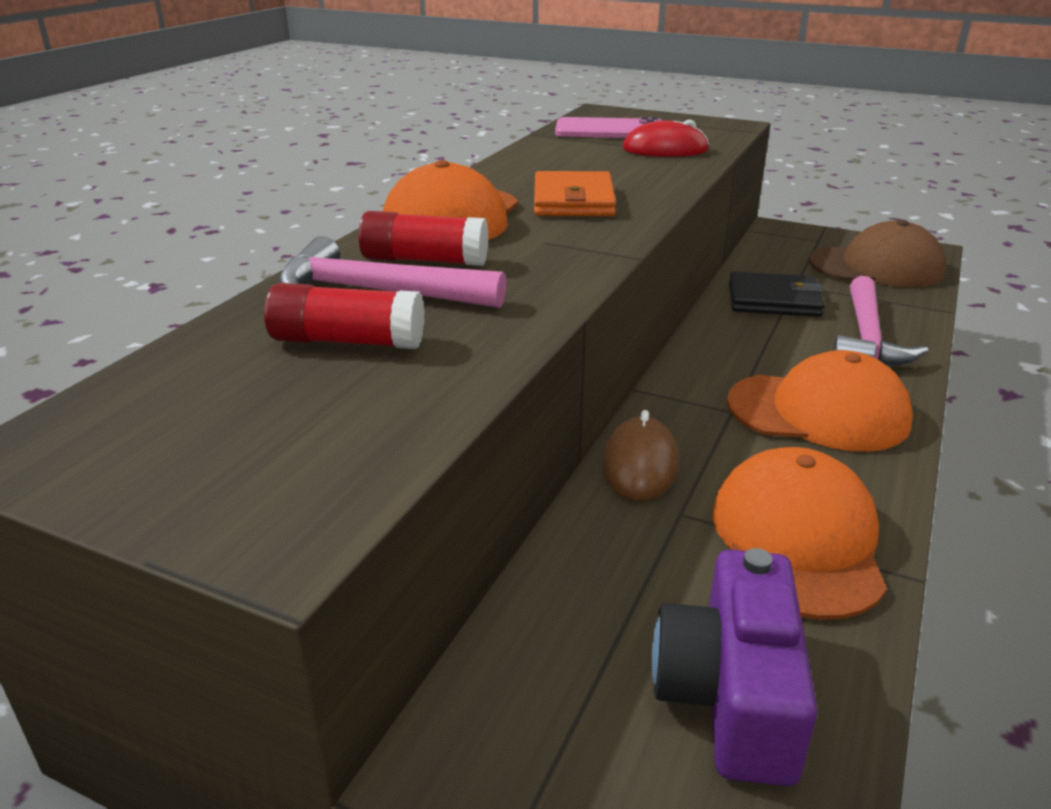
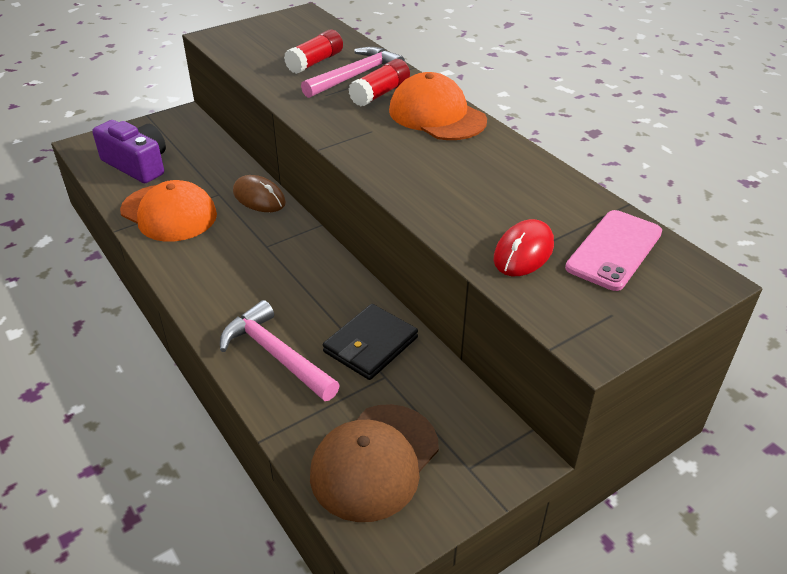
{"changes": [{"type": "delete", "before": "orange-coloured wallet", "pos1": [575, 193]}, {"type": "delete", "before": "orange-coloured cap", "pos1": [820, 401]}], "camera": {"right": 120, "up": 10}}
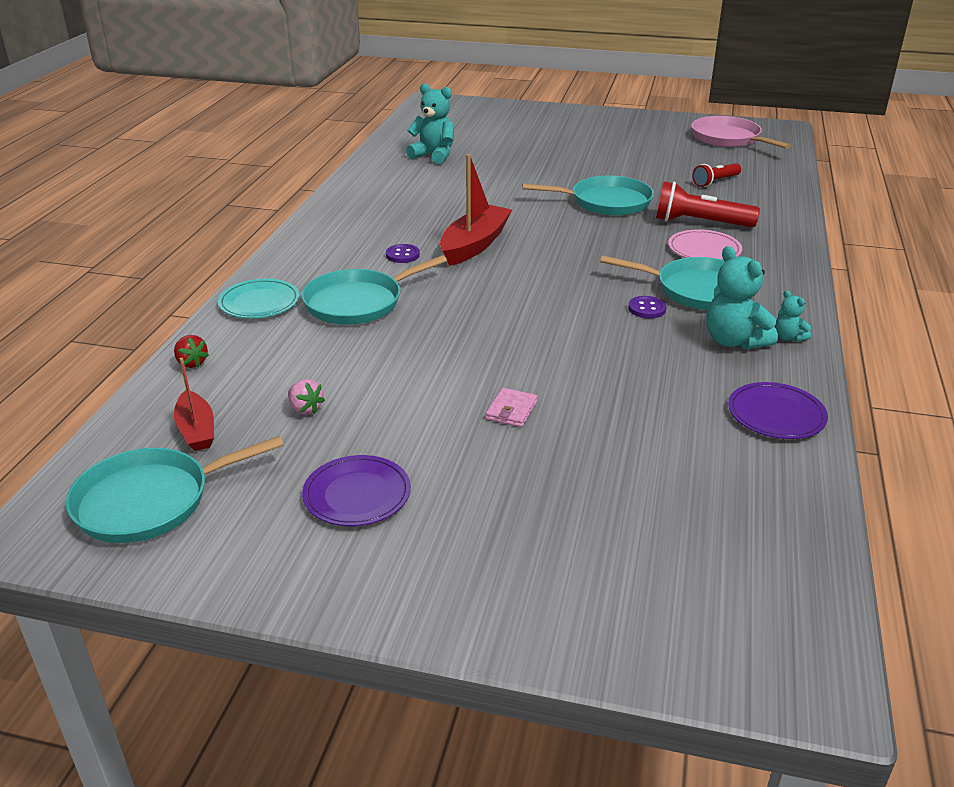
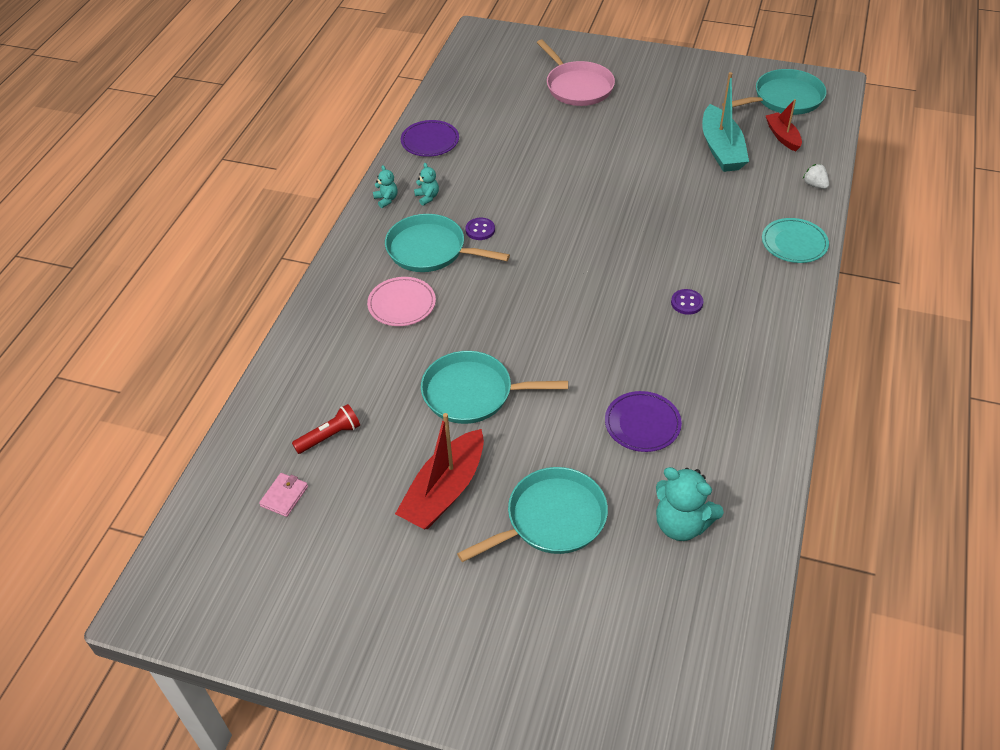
{"changes": [{"type": "delete", "before": "crimson pocket torch", "pos1": [708, 204]}, {"type": "move", "before": "aqua pan", "pos1": [374, 290], "pos2": [532, 514]}, {"type": "move", "before": "purple dinner plate", "pos1": [356, 490], "pos2": [643, 421]}, {"type": "move", "before": "crimson sailboat", "pos1": [476, 210], "pos2": [439, 471]}, {"type": "move", "before": "rose-pink wallet", "pos1": [512, 407], "pos2": [283, 495]}, {"type": "move", "before": "rose-pink pan", "pos1": [741, 132], "pos2": [576, 73]}, {"type": "replace", "before": "rose-pink strawberry", "after": "aqua sailboat", "pos1": [306, 397], "pos2": [725, 122]}, {"type": "recolor", "before": "crimson strawberry", "after": "snow-white strawberry", "pos1": [191, 351], "pos2": [816, 176]}, {"type": "resize", "before": "aqua teddy", "pos1": [742, 298], "pos2": [426, 184], "scale": 0.51}], "camera": {"right": -175, "up": 15}}
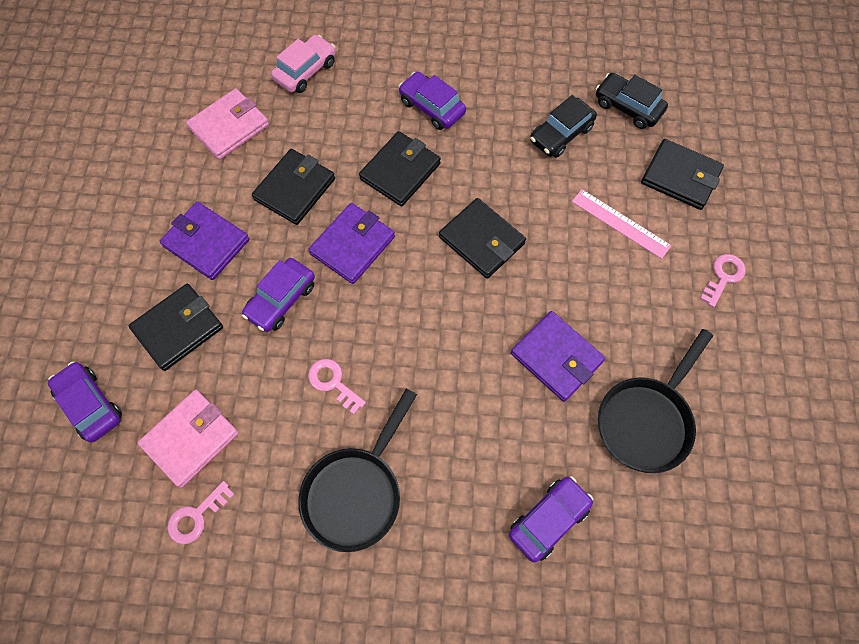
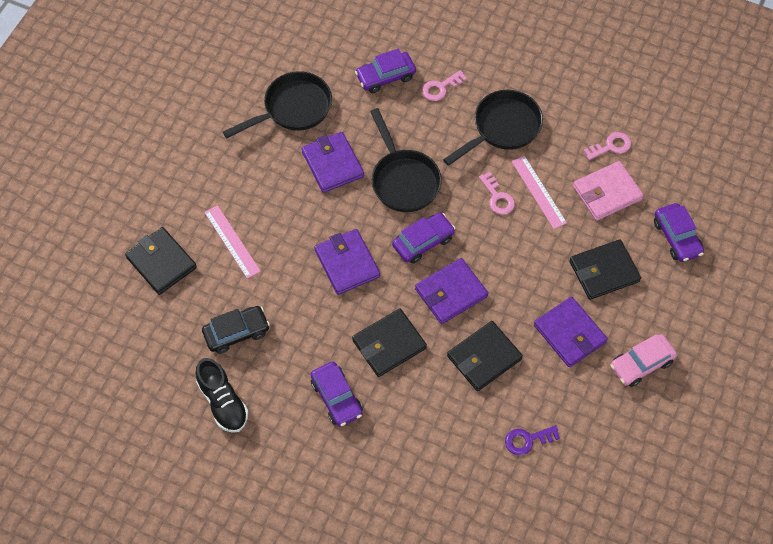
{"changes": [{"type": "delete", "before": "jet-black automobile", "pos1": [632, 101]}, {"type": "insert", "after": "jet-black sneaker", "pos2": [222, 395]}, {"type": "insert", "after": "jet-black pan", "pos2": [406, 160]}, {"type": "insert", "after": "rose-pink ruler", "pos2": [539, 192]}, {"type": "move", "before": "purple automobile", "pos1": [278, 295], "pos2": [423, 238]}, {"type": "move", "before": "rose-pink automobile", "pos1": [303, 64], "pos2": [643, 360]}, {"type": "move", "before": "rose-pink door key", "pos1": [723, 280], "pos2": [444, 85]}, {"type": "replace", "before": "rose-pink wallet", "after": "purple door key", "pos1": [227, 124], "pos2": [532, 440]}, {"type": "recolor", "before": "jet-black wallet", "after": "purple wallet", "pos1": [482, 238], "pos2": [347, 262]}], "camera": {"right": -160, "up": -5}}
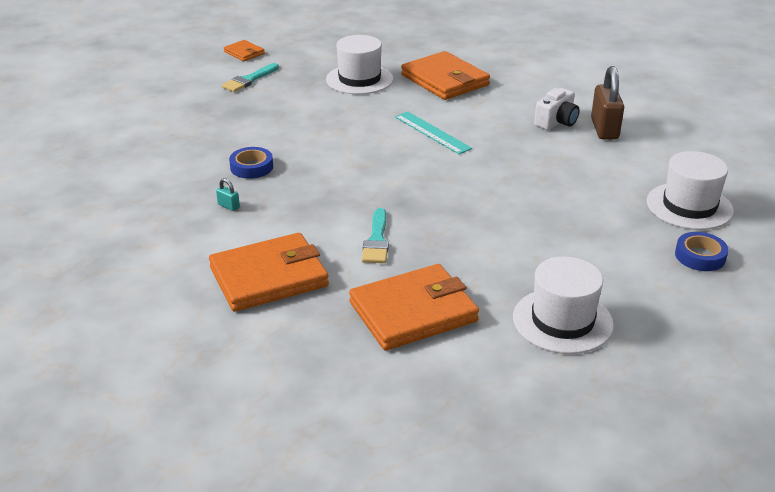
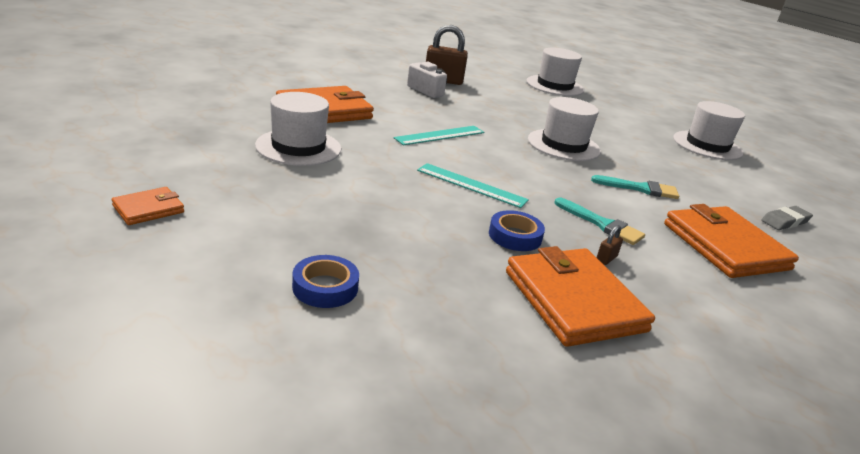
{"changes": [{"type": "insert", "after": "aqua ruler", "pos2": [473, 185]}, {"type": "insert", "after": "snow-white tall hat", "pos2": [564, 129]}, {"type": "insert", "after": "grey pencil eraser", "pos2": [787, 218]}, {"type": "move", "before": "aqua brush", "pos1": [250, 77], "pos2": [599, 221]}, {"type": "move", "before": "orange-coloured wallet", "pos1": [414, 307], "pos2": [580, 296]}, {"type": "move", "before": "blue roll of tape", "pos1": [701, 251], "pos2": [325, 281]}, {"type": "recolor", "before": "aqua padlock", "after": "russet padlock", "pos1": [228, 194], "pos2": [610, 245]}], "camera": {"right": -90, "up": -5}}
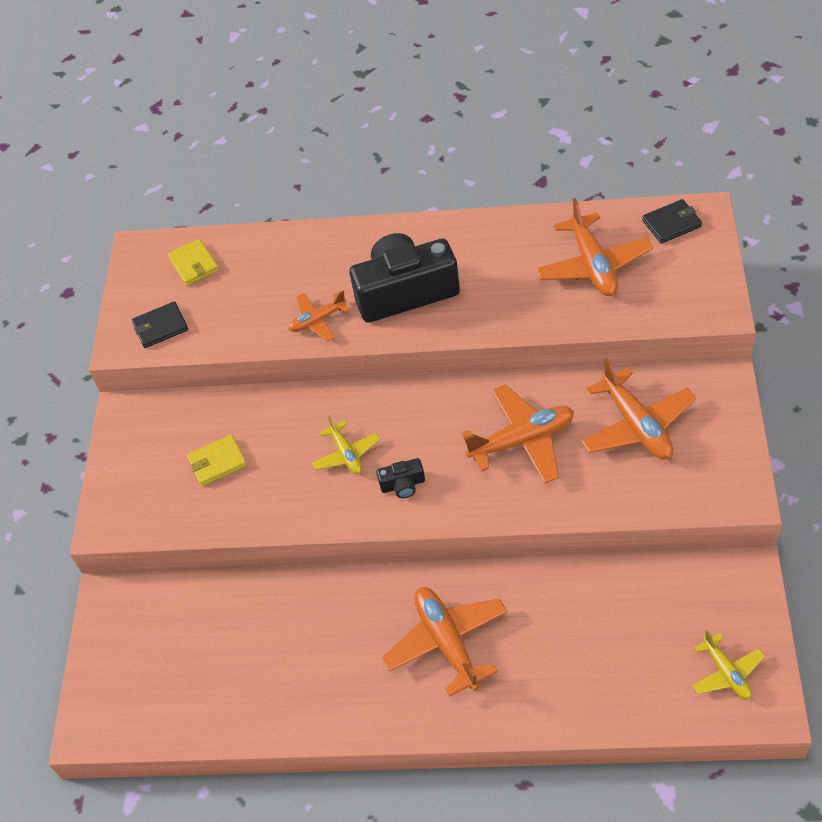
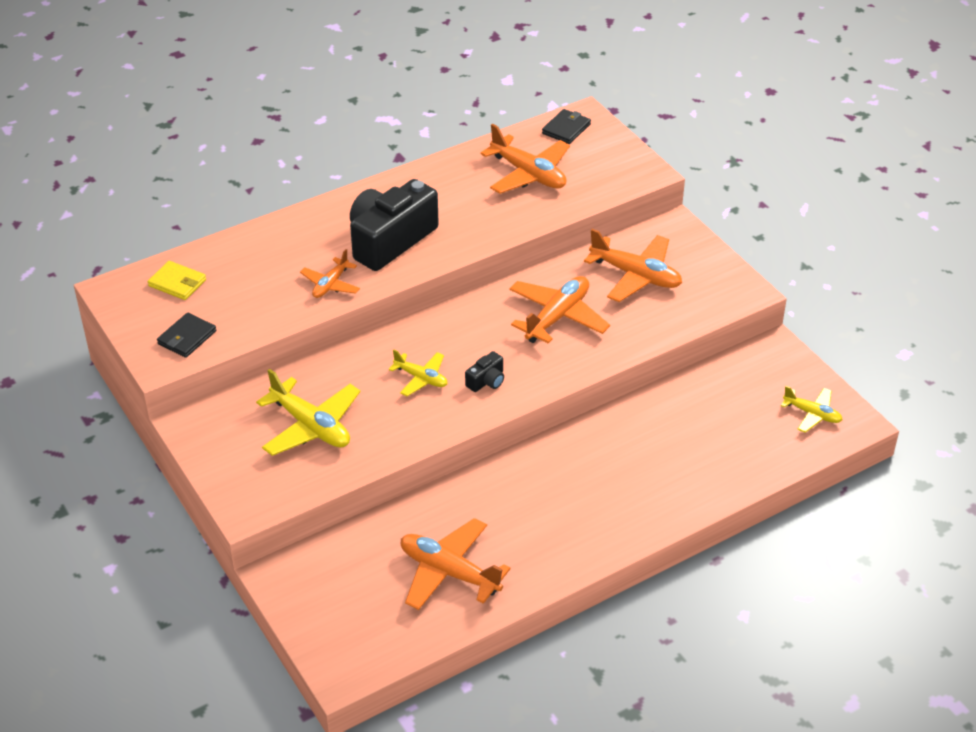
{"changes": [{"type": "move", "before": "orange-coloured toy plane", "pos1": [445, 641], "pos2": [455, 564]}, {"type": "replace", "before": "yellow wallet", "after": "yellow toy plane", "pos1": [217, 460], "pos2": [308, 412]}], "camera": {"right": -40, "up": -10}}
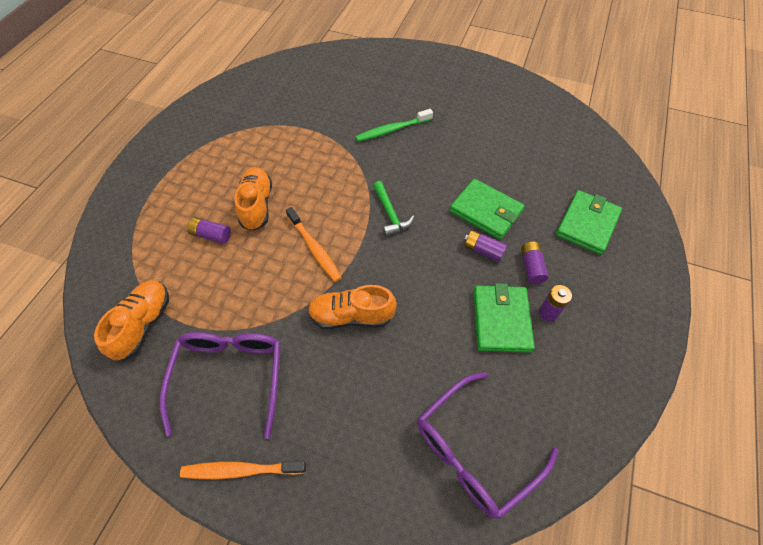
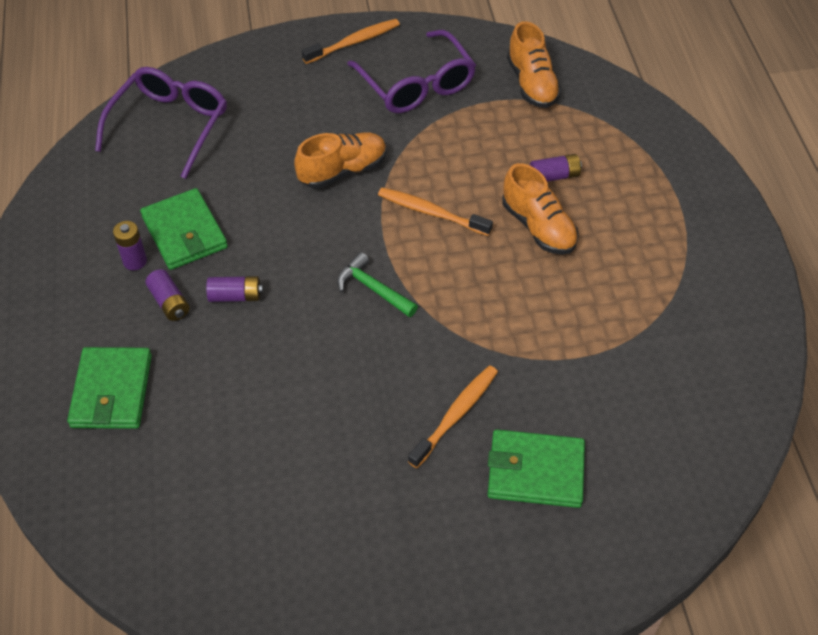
{"changes": [{"type": "move", "before": "emerald wallet", "pos1": [487, 209], "pos2": [536, 468]}, {"type": "recolor", "before": "emerald tooth brush", "after": "orange-coloured tooth brush", "pos1": [394, 125], "pos2": [453, 416]}], "camera": {"right": 150, "up": -5}}
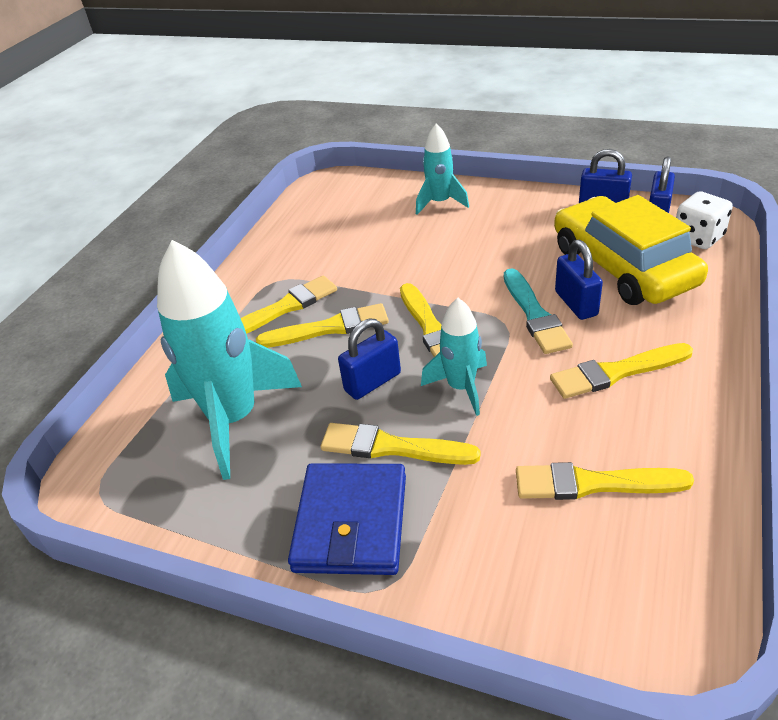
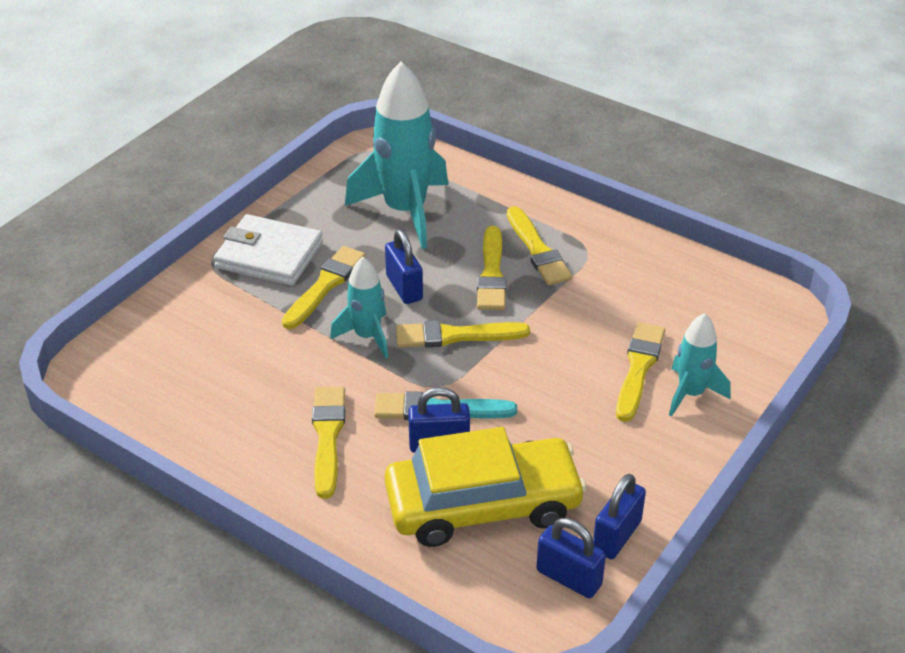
{"changes": [{"type": "delete", "before": "snow-white game die", "pos1": [704, 220]}, {"type": "move", "before": "yellow brush", "pos1": [605, 481], "pos2": [640, 372]}, {"type": "recolor", "before": "blue wallet", "after": "snow-white wallet", "pos1": [347, 519], "pos2": [268, 250]}], "camera": {"right": 100, "up": 0}}
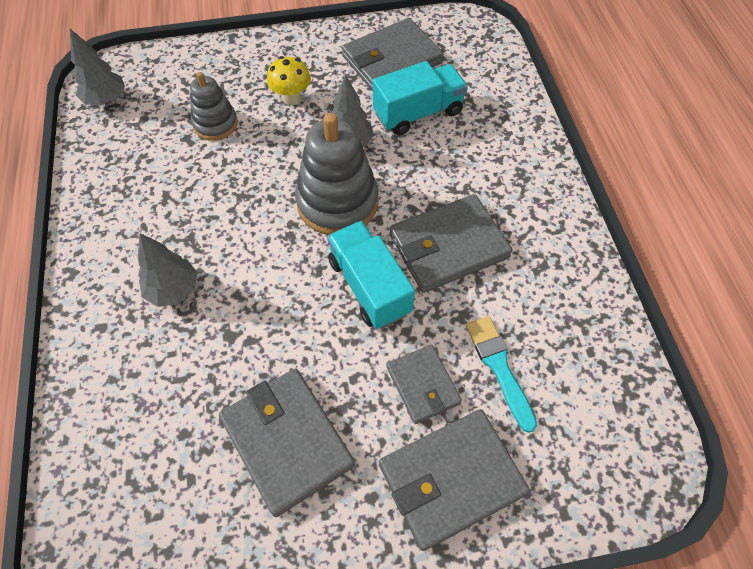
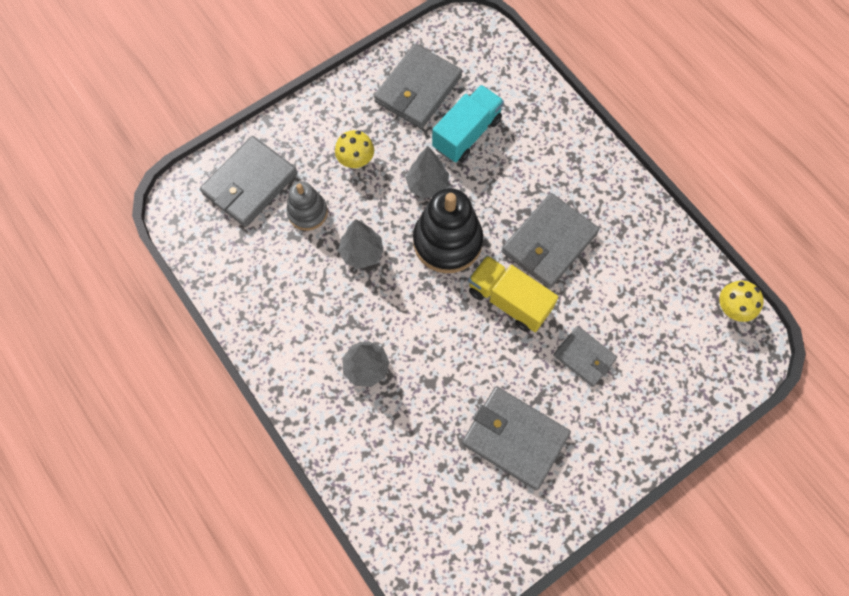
{"changes": [{"type": "delete", "before": "aqua brush", "pos1": [501, 374]}, {"type": "insert", "after": "yellow fungus", "pos2": [741, 301]}, {"type": "move", "before": "grey fir tree", "pos1": [97, 67], "pos2": [360, 244]}, {"type": "move", "before": "grey wallet", "pos1": [454, 480], "pos2": [249, 181]}, {"type": "recolor", "before": "grey ring stacker", "after": "jet-black ring stacker", "pos1": [337, 174], "pos2": [448, 230]}, {"type": "recolor", "before": "aqua lorry", "after": "yellow lorry", "pos1": [371, 275], "pos2": [513, 293]}], "camera": {"right": -25, "up": 10}}
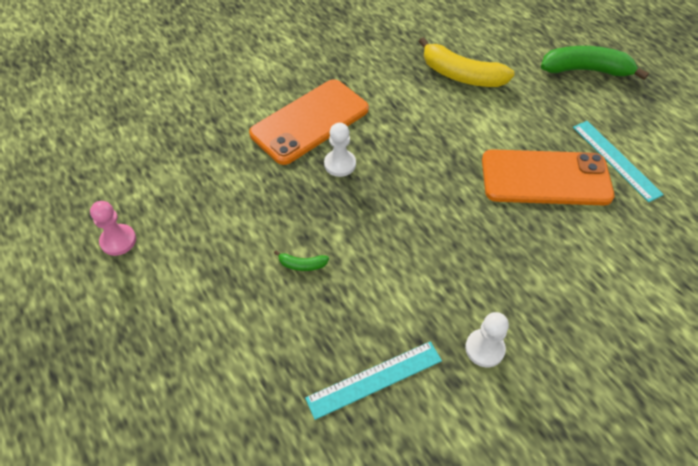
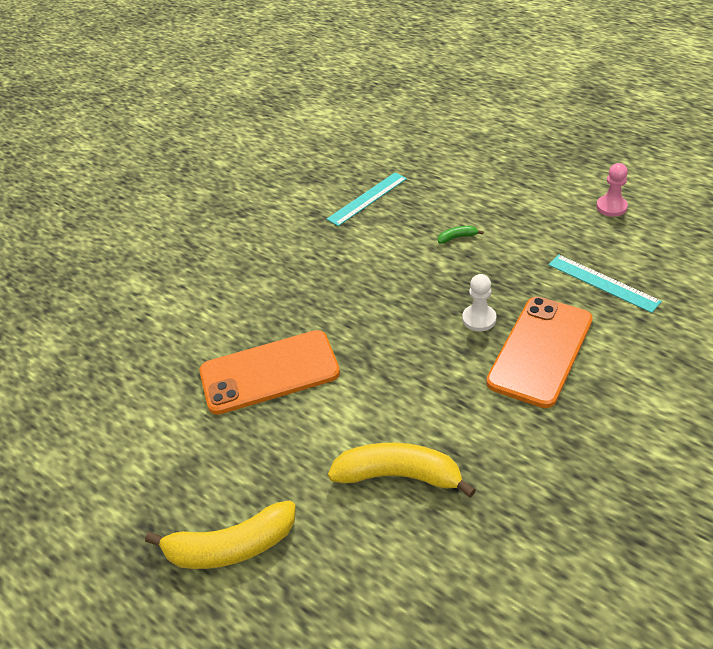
{"changes": [{"type": "delete", "before": "snow-white pawn", "pos1": [487, 339]}, {"type": "move", "before": "aqua ruler", "pos1": [618, 161], "pos2": [605, 284]}, {"type": "recolor", "before": "emerald banana fruit", "after": "yellow banana fruit", "pos1": [595, 63], "pos2": [220, 534]}], "camera": {"right": 165, "up": -10}}
